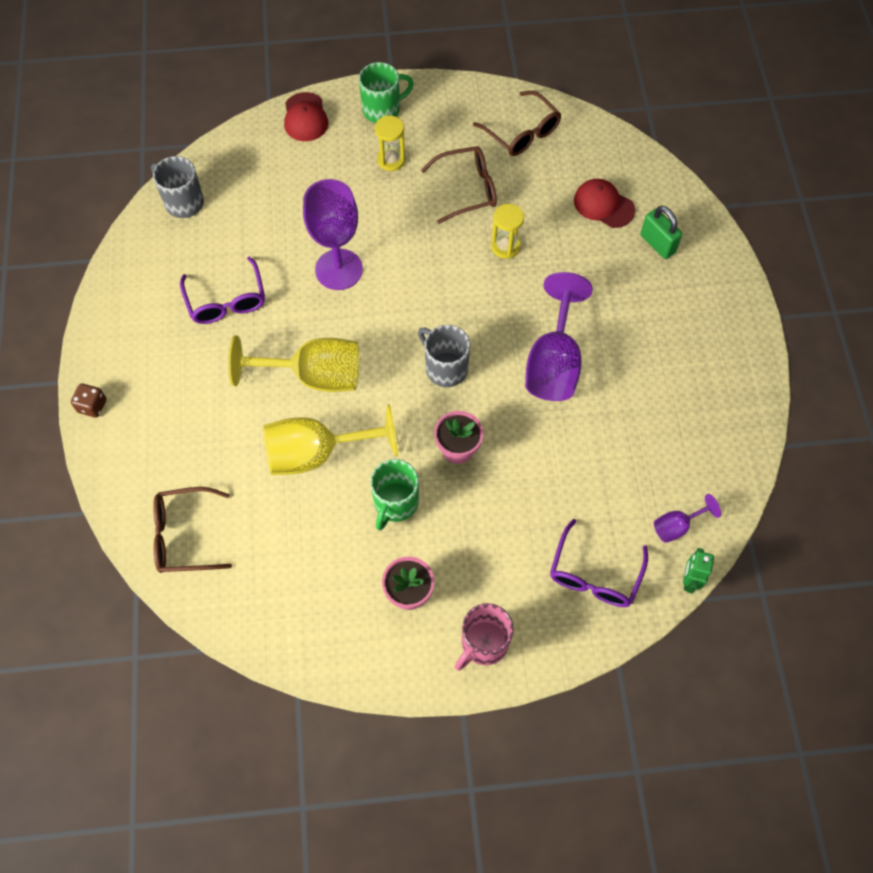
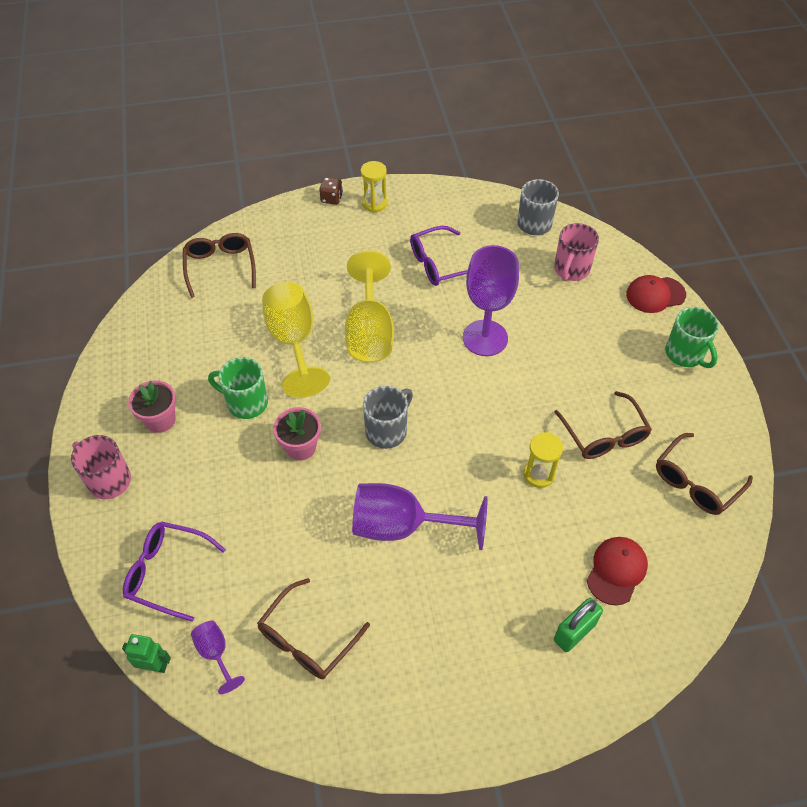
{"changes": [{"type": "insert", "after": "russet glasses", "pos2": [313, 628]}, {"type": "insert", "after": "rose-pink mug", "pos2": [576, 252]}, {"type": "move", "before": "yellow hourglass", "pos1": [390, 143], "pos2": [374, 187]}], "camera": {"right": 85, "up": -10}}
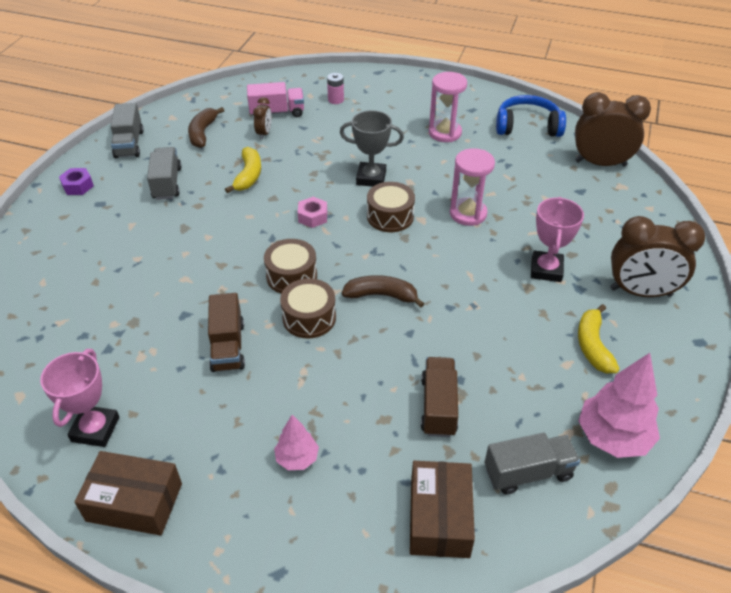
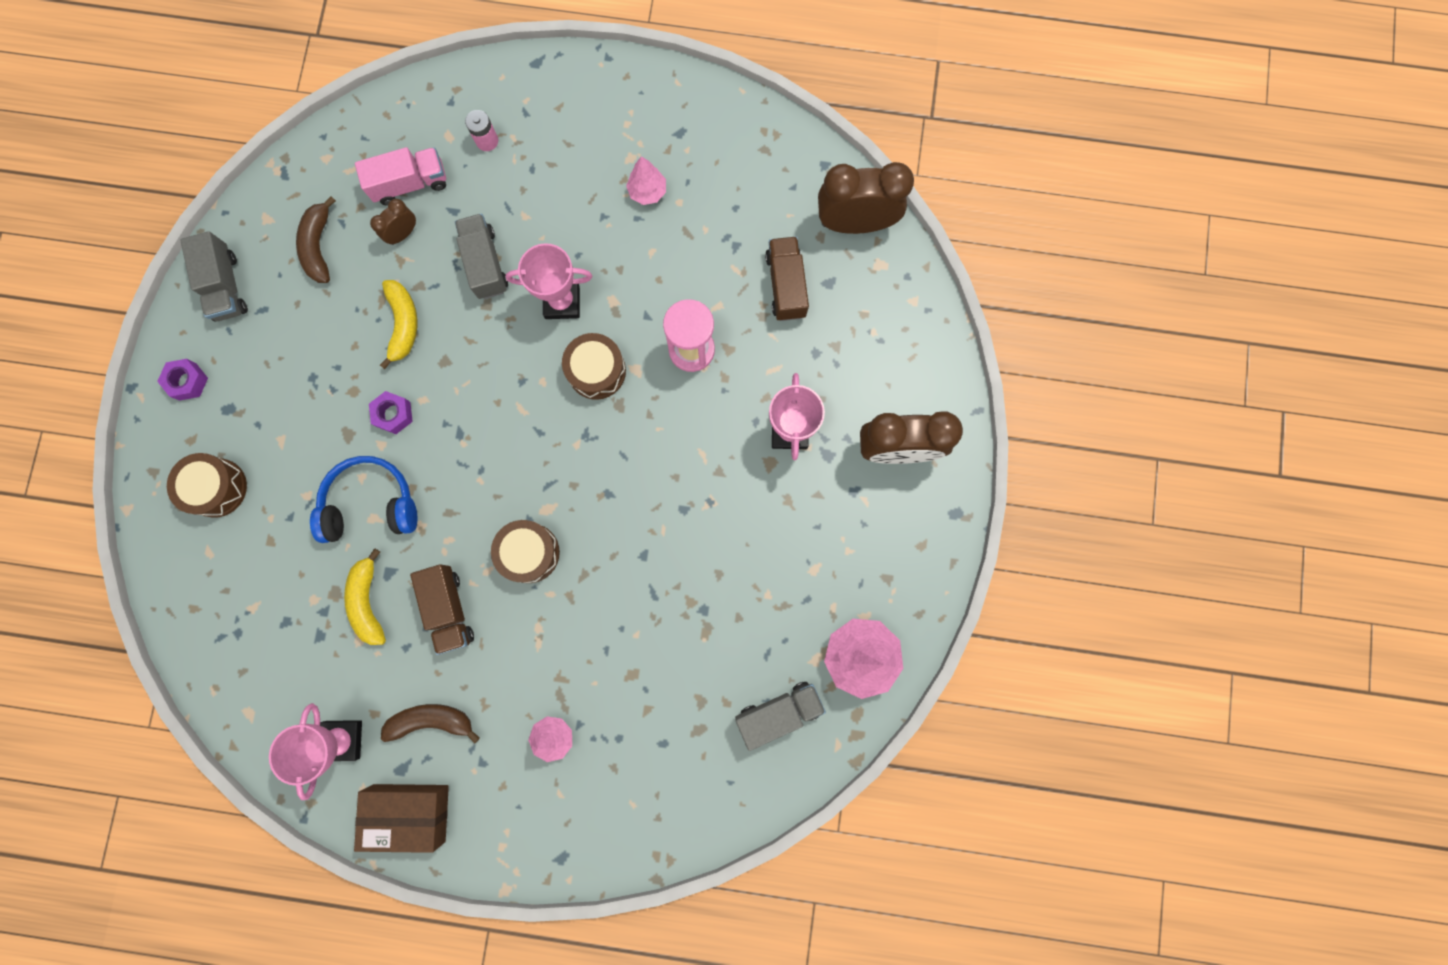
{"changes": [{"type": "delete", "before": "rose-pink hex nut", "pos1": [312, 212]}, {"type": "delete", "before": "russet package", "pos1": [442, 509]}, {"type": "insert", "after": "purple hex nut", "pos2": [391, 412]}, {"type": "move", "before": "grey lorry", "pos1": [164, 173], "pos2": [481, 256]}, {"type": "move", "before": "russet drum", "pos1": [290, 266], "pos2": [207, 485]}, {"type": "move", "before": "russet banana fruit", "pos1": [383, 291], "pos2": [430, 723]}, {"type": "move", "before": "russet lorry", "pos1": [439, 397], "pos2": [787, 278]}, {"type": "move", "before": "blue headset", "pos1": [531, 116], "pos2": [363, 499]}, {"type": "move", "before": "yellow banana fruit", "pos1": [599, 338], "pos2": [365, 596]}, {"type": "replace", "before": "rose-pink hourglass", "after": "rose-pink fir tree", "pos1": [448, 107], "pos2": [646, 180]}, {"type": "recolor", "before": "grey prize cup", "after": "rose-pink prize cup", "pos1": [372, 148], "pos2": [548, 281]}, {"type": "rotate", "before": "russet bedside clock", "pos1": [262, 118], "pos2": [393, 222], "turn": -135}], "camera": {"right": -10, "up": 35}}
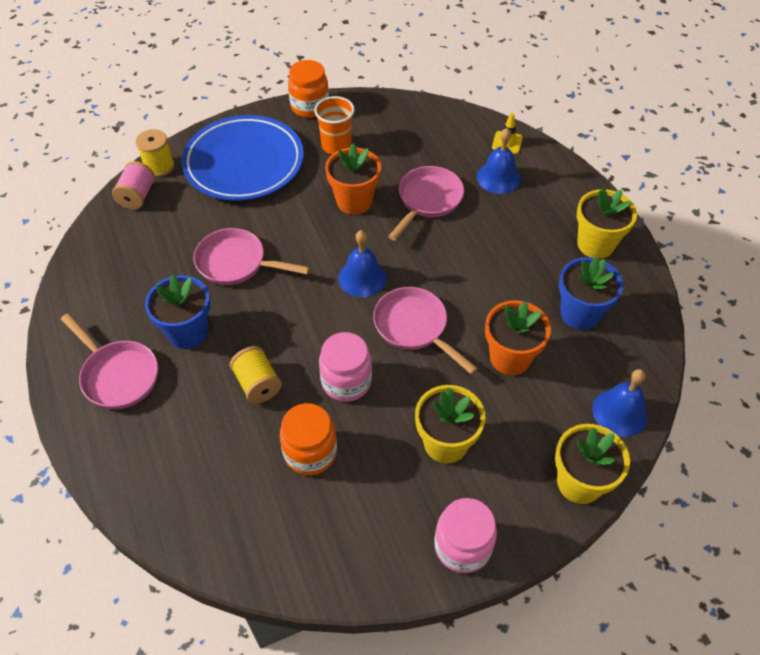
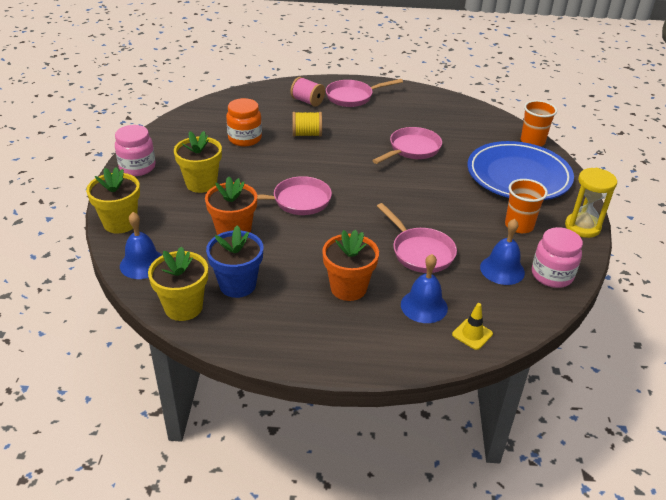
{"changes": [{"type": "delete", "before": "blue flower pot", "pos1": [177, 312]}, {"type": "move", "before": "rose-pink reel of thread", "pos1": [133, 185], "pos2": [307, 92]}, {"type": "move", "before": "rose-pink preserve jar", "pos1": [345, 367], "pos2": [557, 257]}, {"type": "move", "before": "orange-coloured flower pot", "pos1": [353, 179], "pos2": [350, 265]}, {"type": "move", "before": "blue bell", "pos1": [362, 263], "pos2": [502, 252]}, {"type": "move", "before": "yellow flower pot", "pos1": [607, 223], "pos2": [178, 283]}, {"type": "replace", "before": "yellow reel of thread", "after": "orange-coloured beaker", "pos1": [155, 153], "pos2": [539, 123]}, {"type": "replace", "before": "orange-coloured preserve jar", "after": "yellow hourglass", "pos1": [308, 89], "pos2": [591, 203]}], "camera": {"right": 115, "up": -15}}
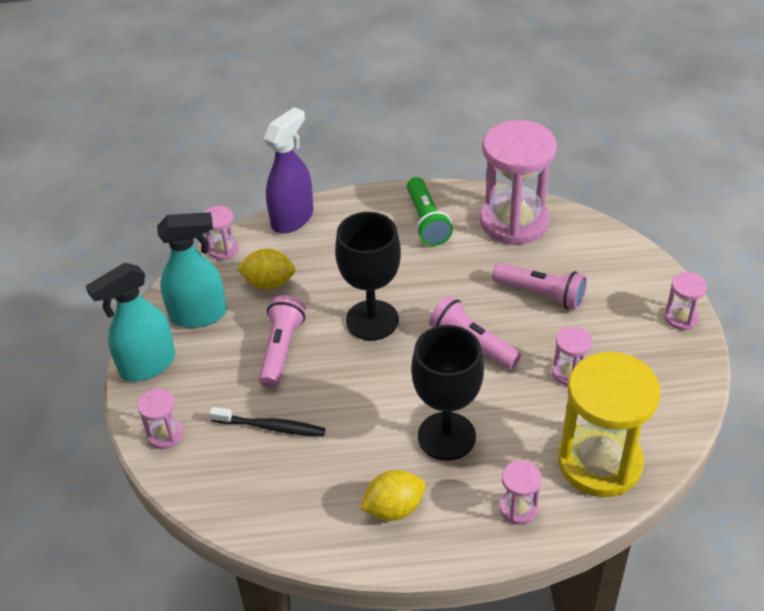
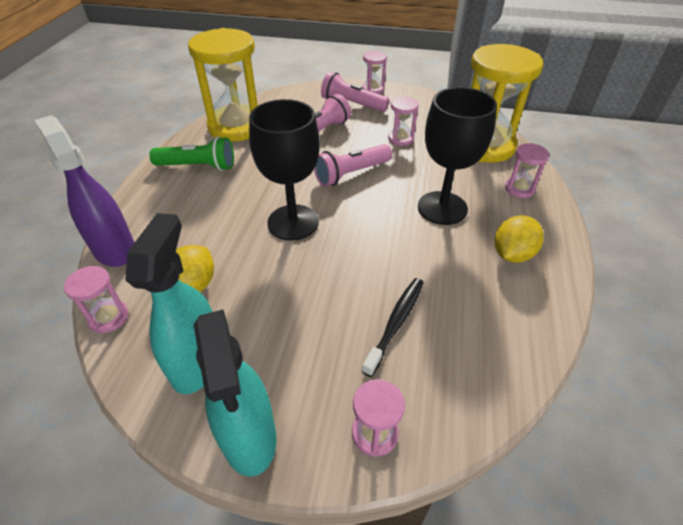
{"changes": [{"type": "move", "before": "rose-pink pocket torch", "pos1": [282, 341], "pos2": [355, 92]}, {"type": "recolor", "before": "rose-pink hourglass", "after": "yellow hourglass", "pos1": [518, 182], "pos2": [223, 85]}, {"type": "rotate", "before": "yellow toy lemon", "pos1": [392, 495], "pos2": [519, 239], "turn": 45}], "camera": {"right": -75, "up": 0}}
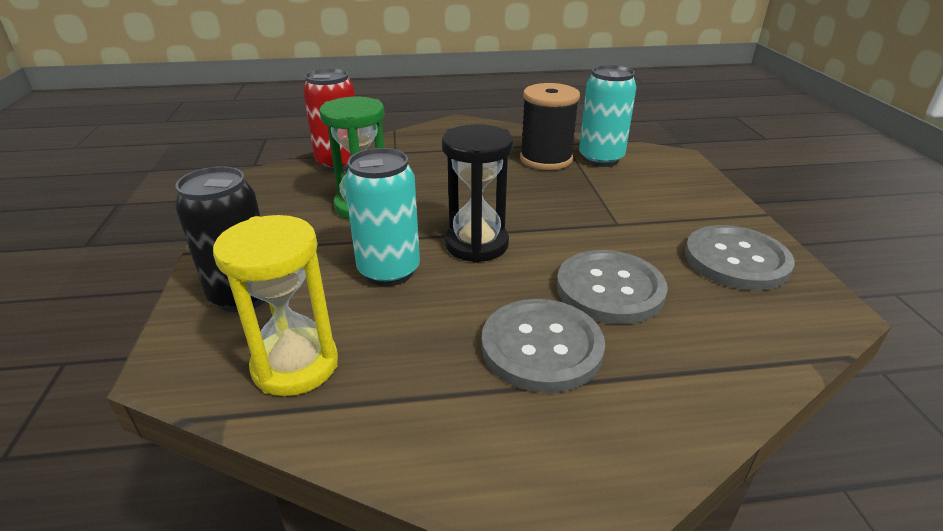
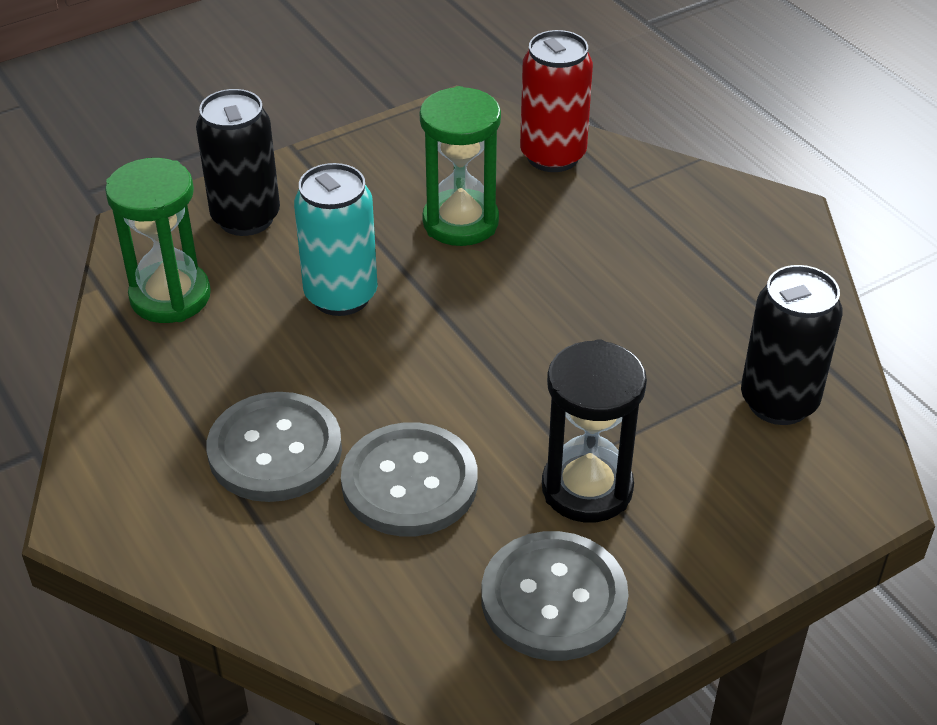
{"changes": [{"type": "delete", "before": "jet-black reel of thread", "pos1": [550, 126]}, {"type": "move", "before": "jet-black hourglass", "pos1": [477, 193], "pos2": [594, 431]}, {"type": "recolor", "before": "yellow hourglass", "after": "emerald hourglass", "pos1": [275, 305], "pos2": [158, 240]}, {"type": "recolor", "before": "aqua can", "after": "jet-black can", "pos1": [607, 116], "pos2": [792, 345]}], "camera": {"right": 65, "up": 10}}
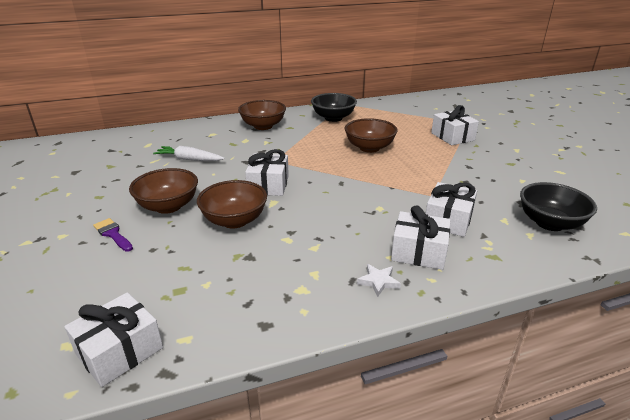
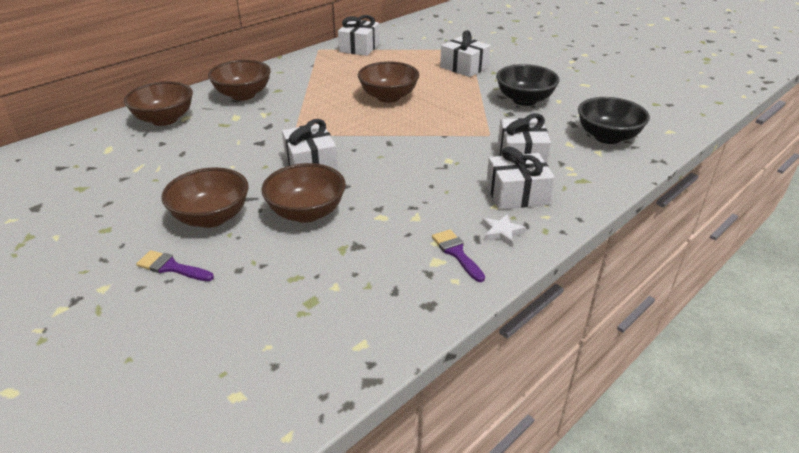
{"changes": [{"type": "delete", "before": "snow-white carrot", "pos1": [189, 153]}, {"type": "insert", "after": "russet deep dish", "pos2": [158, 103]}, {"type": "insert", "after": "purple brush", "pos2": [458, 255]}, {"type": "move", "before": "snow-white present", "pos1": [113, 339], "pos2": [359, 35]}, {"type": "move", "before": "jet-black deep dish", "pos1": [334, 107], "pos2": [528, 85]}], "camera": {"right": -25, "up": 5}}
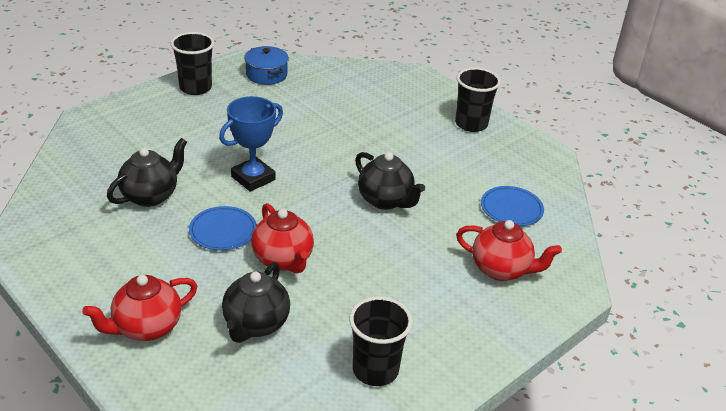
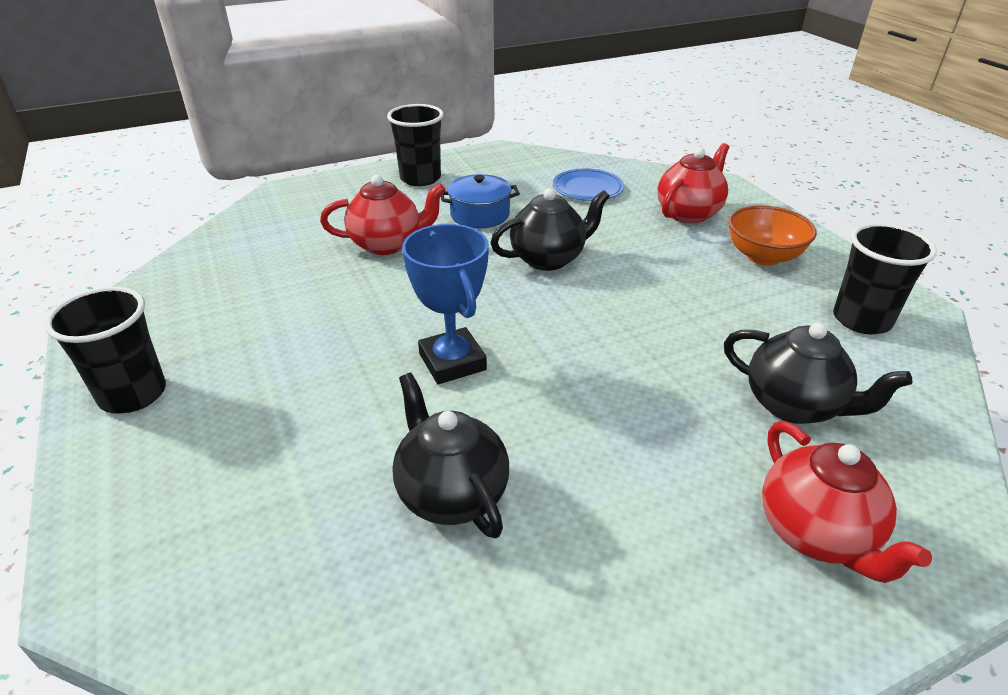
{"changes": [{"type": "delete", "before": "blue dinner plate", "pos1": [223, 228]}, {"type": "insert", "after": "orange-coloured deep dish", "pos2": [772, 235]}, {"type": "move", "before": "blue pot", "pos1": [266, 65], "pos2": [480, 201]}, {"type": "move", "before": "crimson teapot", "pos1": [282, 238], "pos2": [383, 215]}], "camera": {"right": -70, "up": 0}}
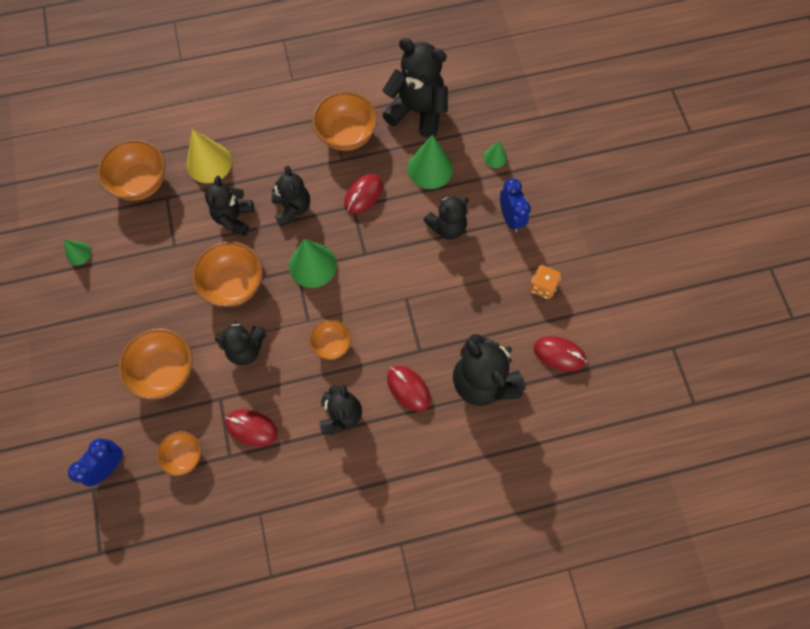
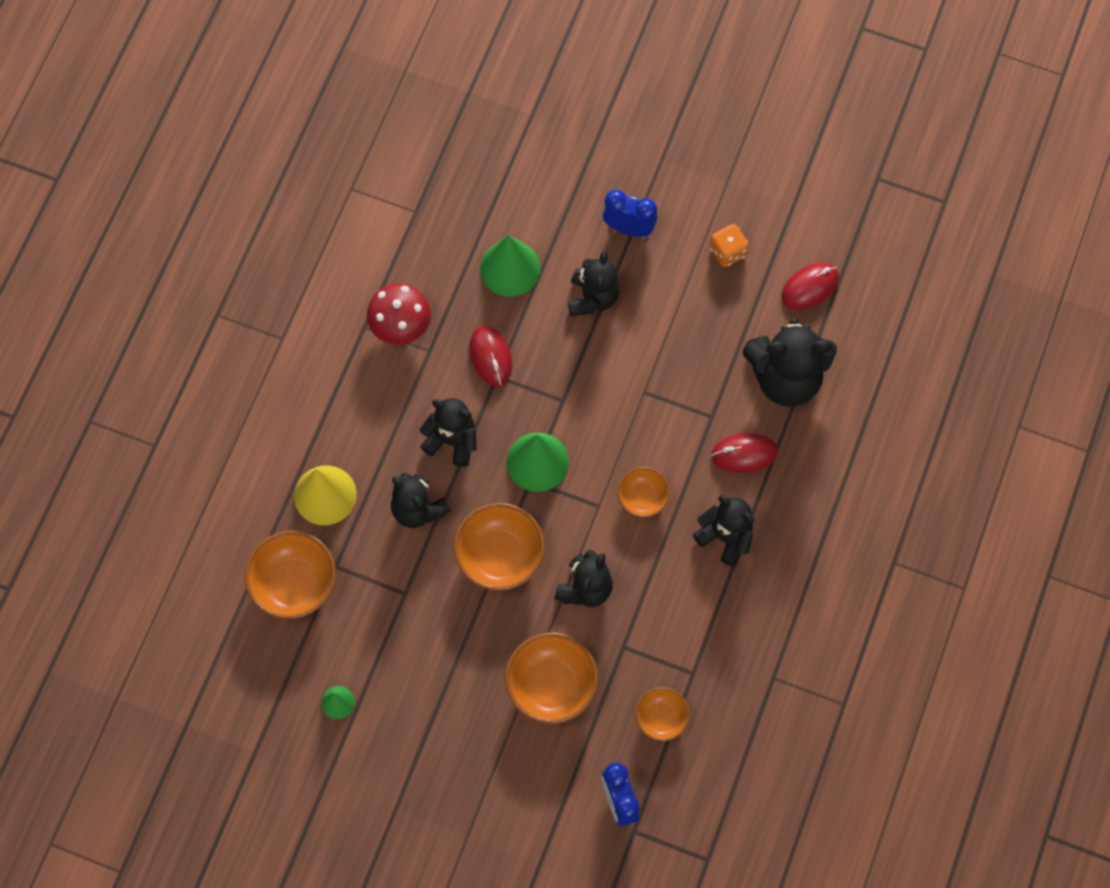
{"changes": [{"type": "delete", "before": "crimson mouse", "pos1": [251, 428]}, {"type": "delete", "before": "jet-black teddy", "pos1": [415, 88]}, {"type": "delete", "before": "emerald cone shape", "pos1": [495, 154]}, {"type": "replace", "before": "orange-coloured deep dish", "after": "crimson fungus", "pos1": [344, 121], "pos2": [399, 314]}], "camera": {"right": -55, "up": 0}}
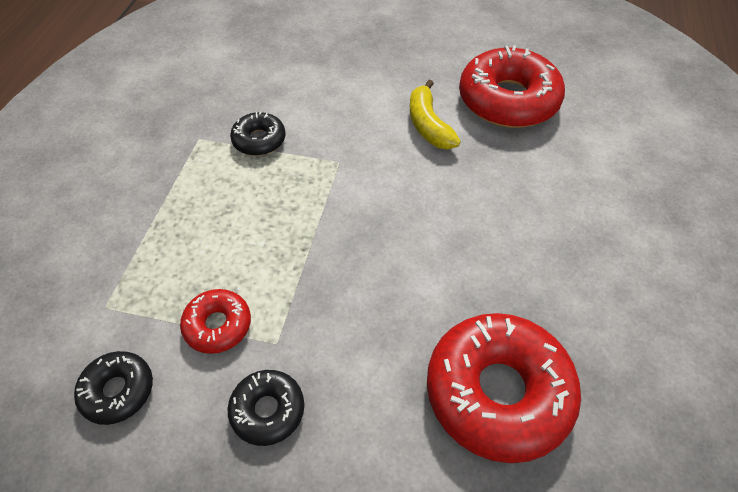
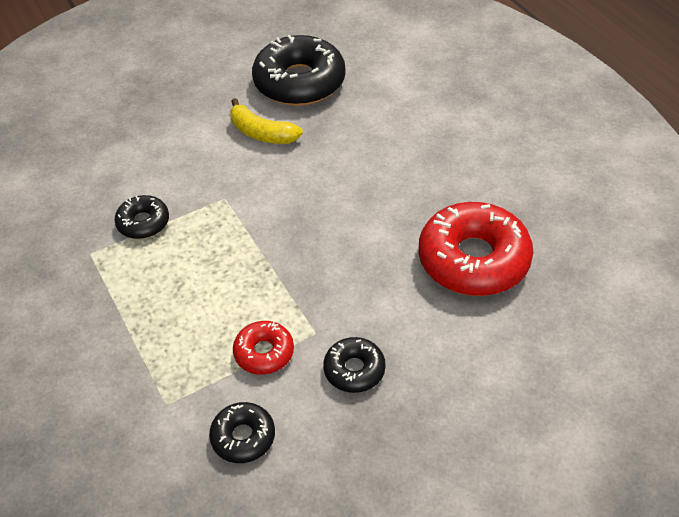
{"changes": [{"type": "recolor", "before": "crimson glazed donut", "after": "jet-black glazed donut", "pos1": [512, 86], "pos2": [299, 70]}], "camera": {"right": -40, "up": -5}}
